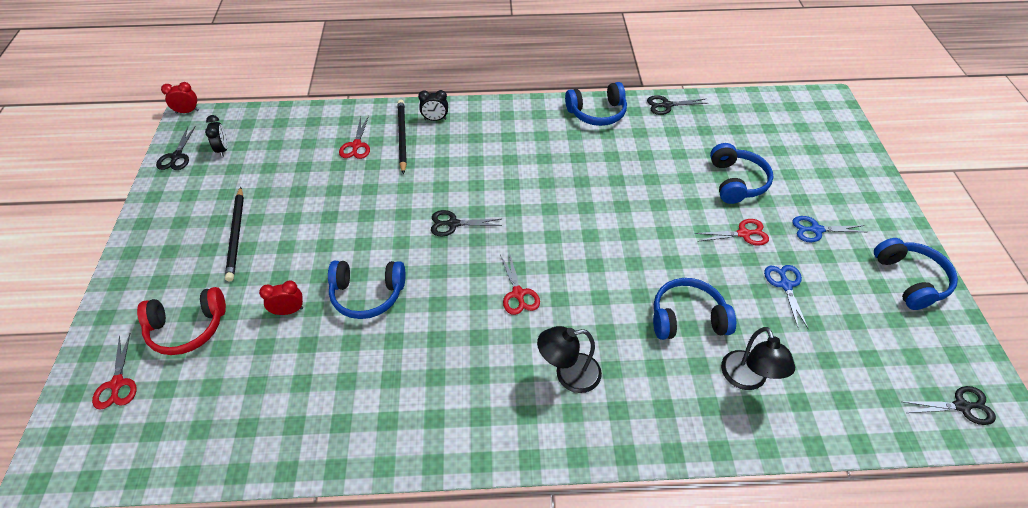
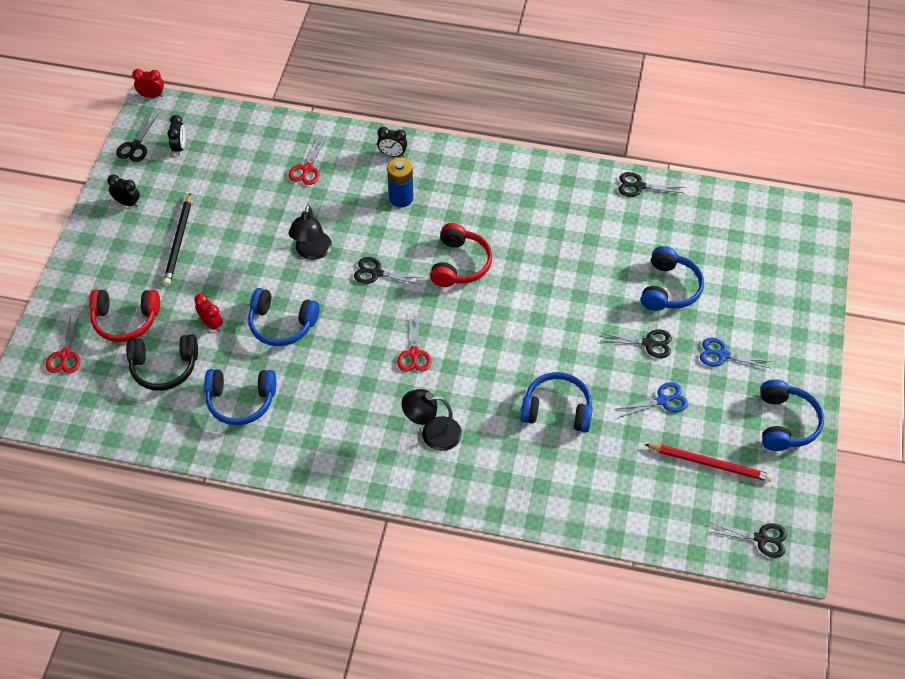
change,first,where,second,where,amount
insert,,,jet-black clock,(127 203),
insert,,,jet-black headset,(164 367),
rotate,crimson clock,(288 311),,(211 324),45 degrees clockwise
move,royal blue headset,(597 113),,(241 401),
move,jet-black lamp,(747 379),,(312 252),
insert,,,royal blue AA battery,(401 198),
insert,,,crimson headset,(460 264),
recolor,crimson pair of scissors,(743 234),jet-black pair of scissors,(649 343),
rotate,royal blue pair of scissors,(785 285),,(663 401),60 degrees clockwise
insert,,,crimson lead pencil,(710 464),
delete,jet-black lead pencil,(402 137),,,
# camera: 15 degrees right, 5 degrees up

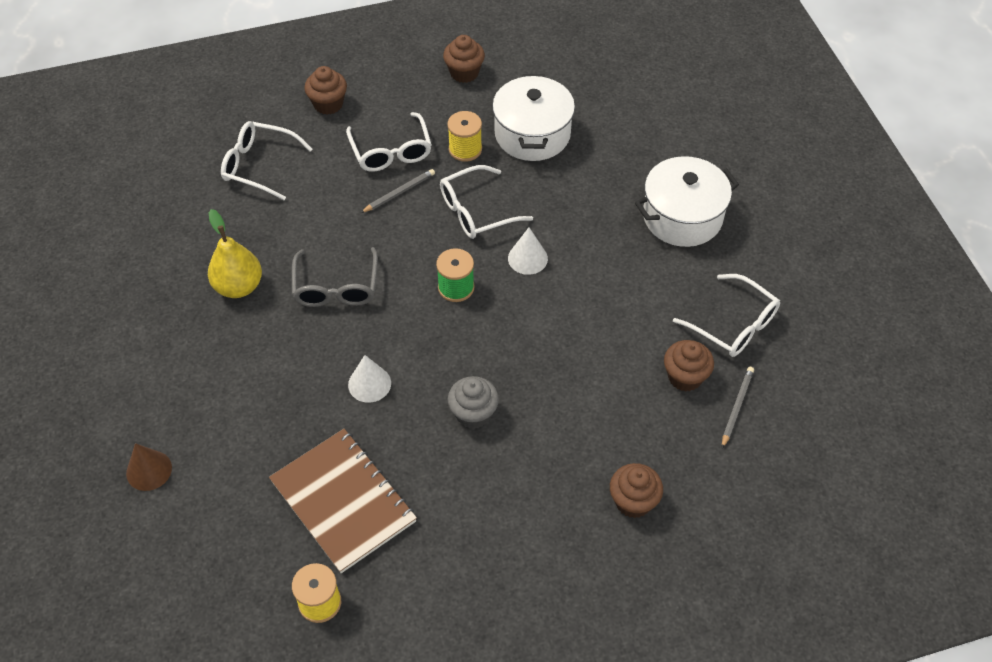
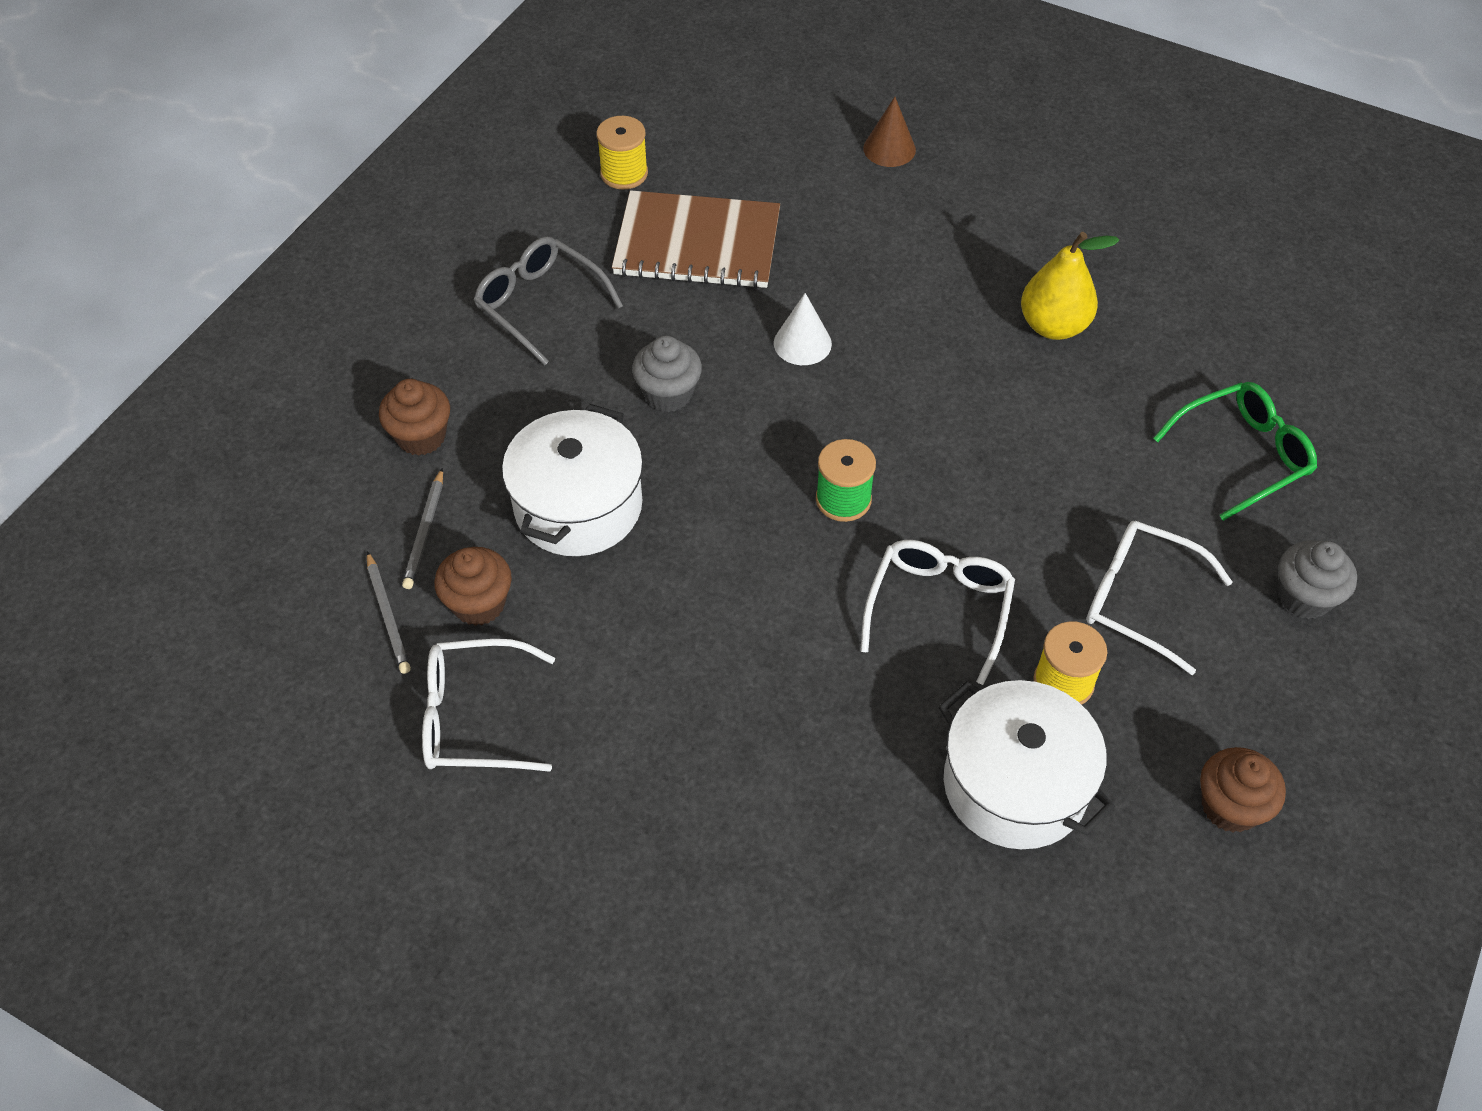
change,first,where,second,where,amount
move,ash-grey lead pencil,(399 193),,(425 531),
move,ash-grey glasses,(336 287),,(540 304),
move,white pot,(682 217),,(578 506),
recolor,white glasses,(259 165),green glasses,(1243 455),
recolor,russet muffin,(328 104),ash-grey muffin,(1304 597),
delete,white cone shape,(527 258),,,
# camera: 135 degrees right, 0 degrees up

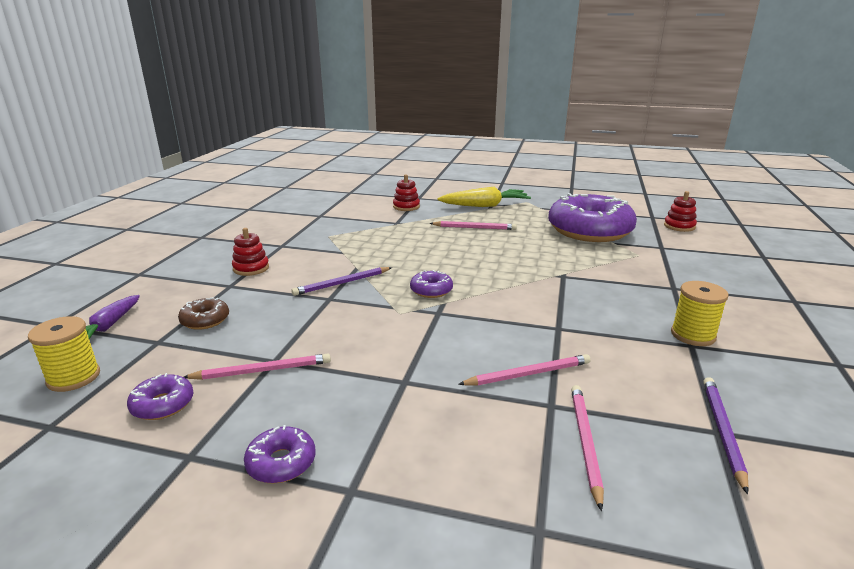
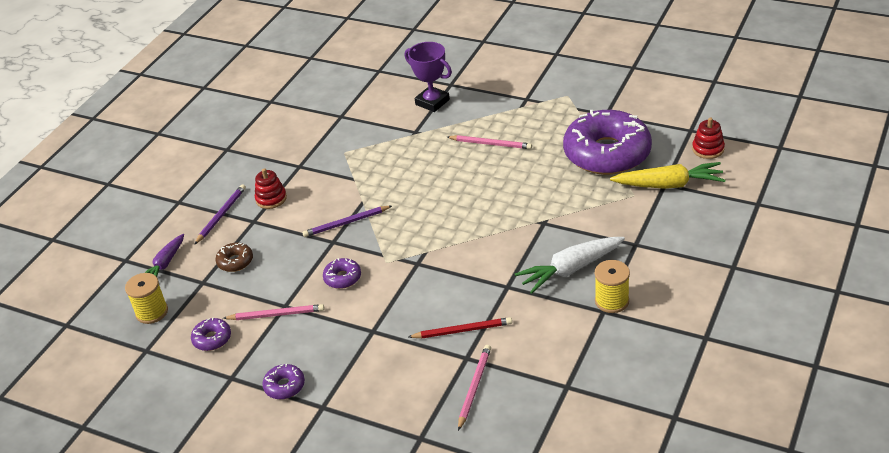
change,first,where,second,where,amount
move,purple lead pencil,(722 431),,(221 215),
move,purple glazed donut,(431 290),,(342 278),
replace,crimson stacking rings,(406 207),purple prize cup,(432 102),
recolor,pink lead pencil,(528 374),crimson lead pencil,(462 330),
insert,,,white root vegetable,(570 269),
move,golden root vegetable,(485 206),,(669 185),
# camera: 15 degrees right, 15 degrees up

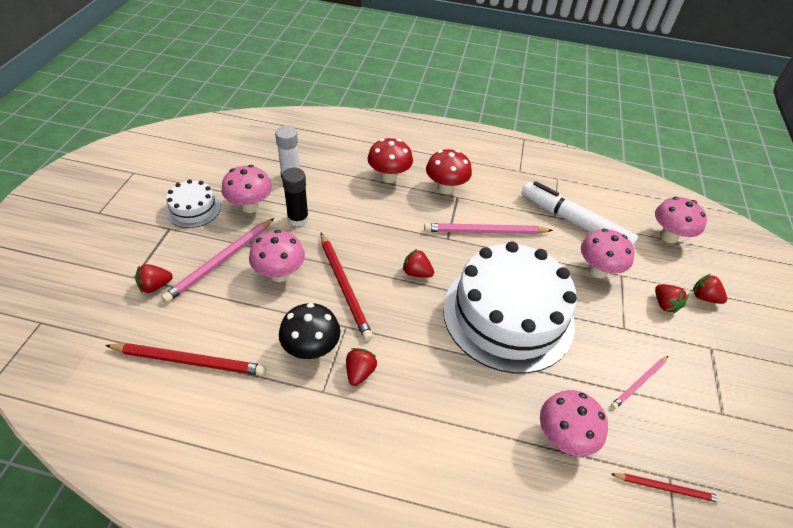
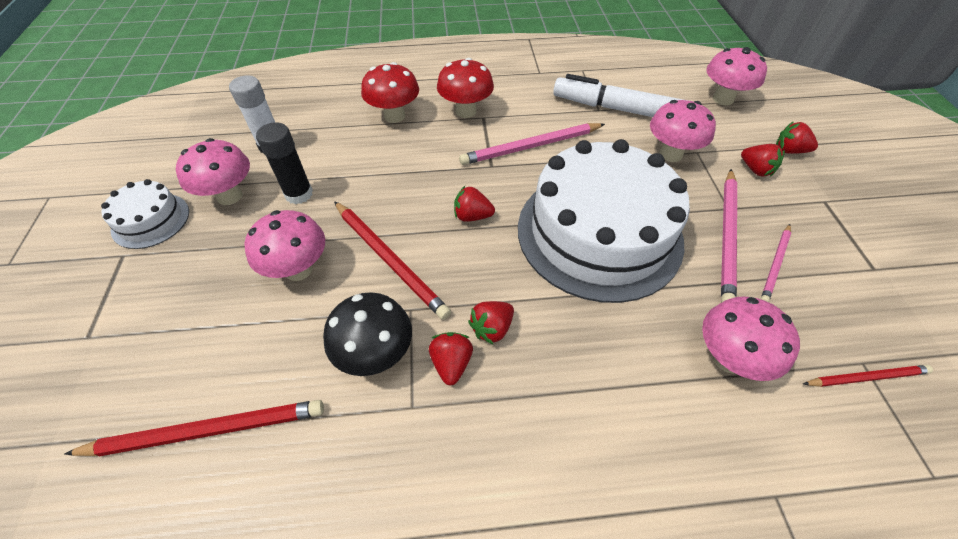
change,first,where,second,where,amount
move,crimson strawberry,(155 286),,(492 328),
move,pink lead pencil,(221 261),,(727 236),
# camera: 15 degrees left, 5 degrees up

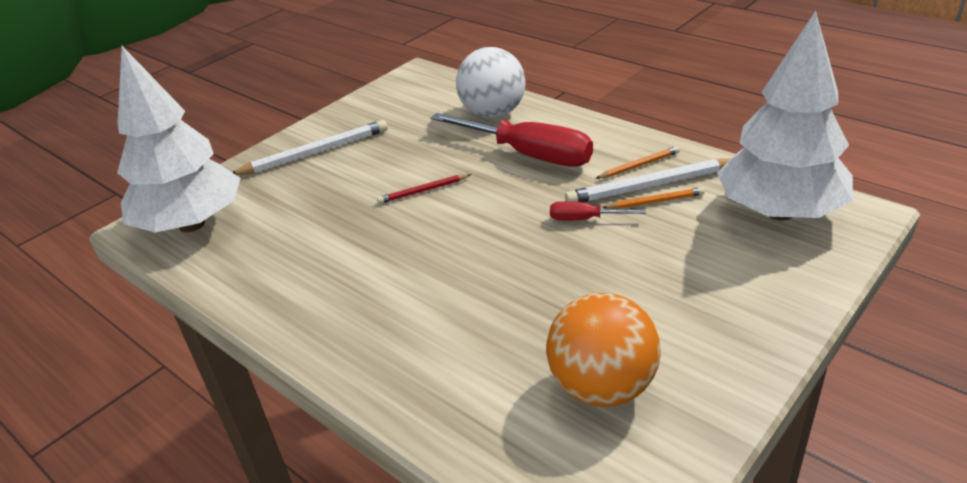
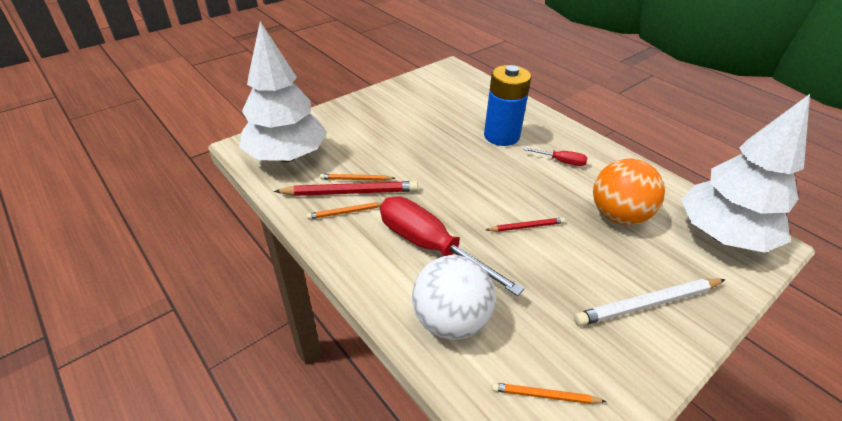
change,first,where,second,where,amount
recolor,white lead pencil,(650 186),crimson lead pencil,(350 192),
insert,,,royal blue AA battery,(501 136),
insert,,,orange-coloured lead pencil,(544 395),
move,crimson hand screwdriver,(584 219),,(561 161),
move,orange-coloured ball,(602 387),,(618 215),
# camera: 175 degrees left, 5 degrees up

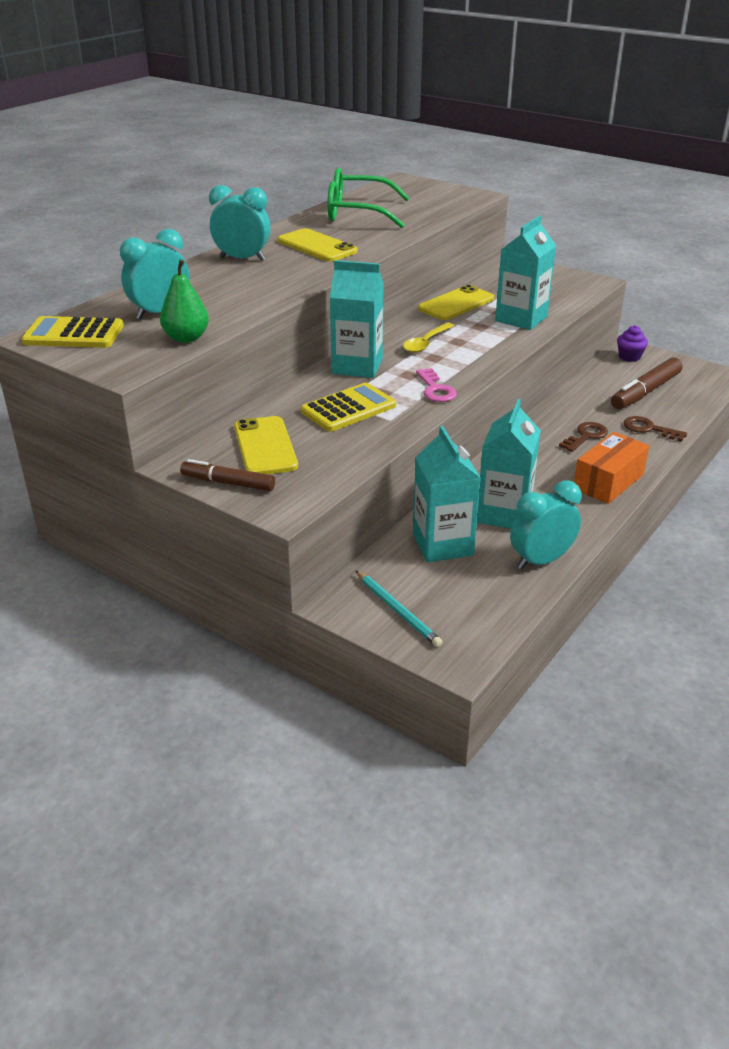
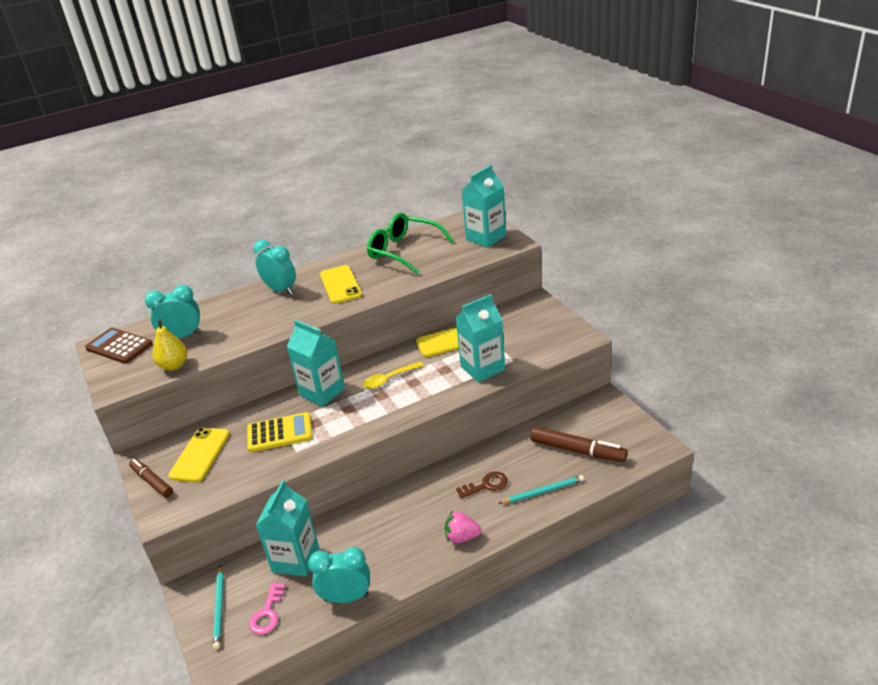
change,first,where,second,where,amount
recolor,golden calculator,(73 334),russet calculator,(119 346),
recolor,green pear fruit,(186 338),golden pear fruit,(174 365),
move,pink door key,(436 390),,(267 613),
replace,orange-coloured package,(608 482),pink strawberry,(462 537),
move,turquoise juice carton,(504 514),,(486 237),
replace,russet door key,(648 429),turquoise lead pencil,(543 491),
rotate,russet felt pen,(645 392),,(577 450),135 degrees counterclockwise
delete,purple muffin,(629 357),,,
# camera: 30 degrees right, 0 degrees up

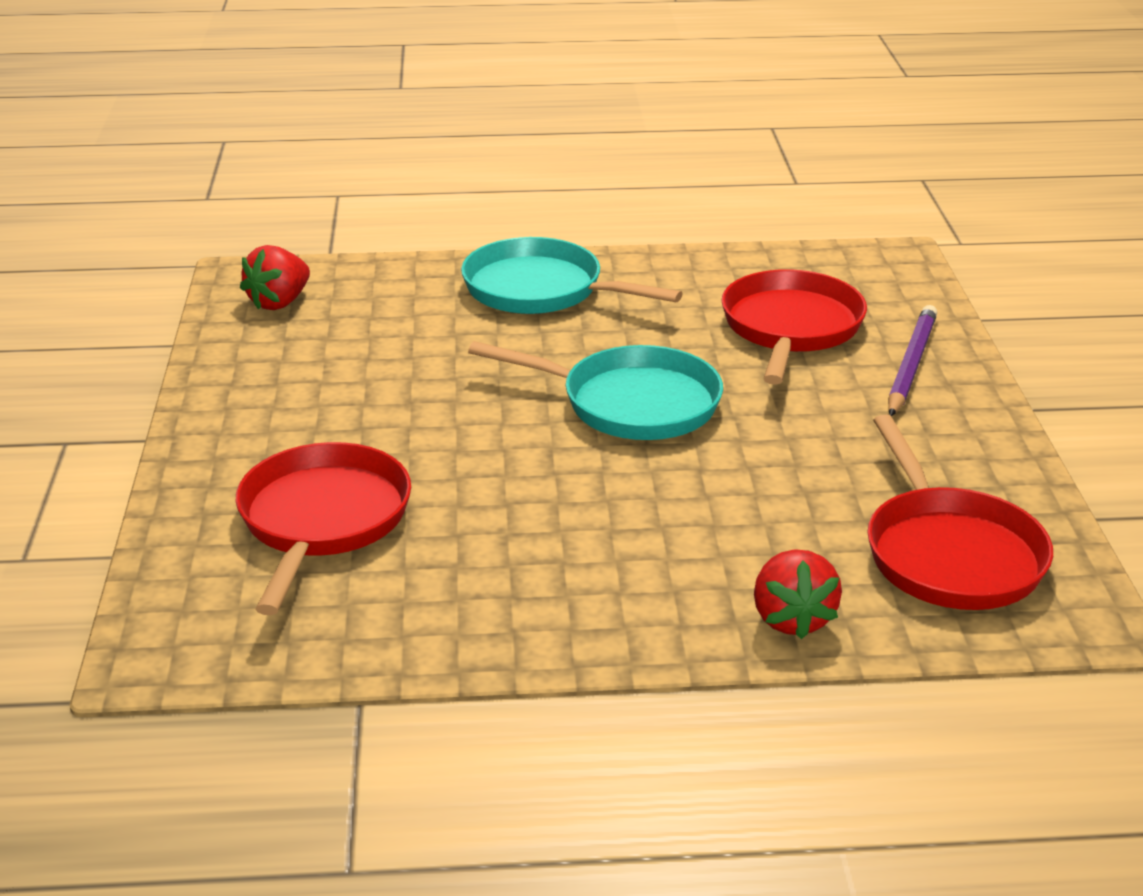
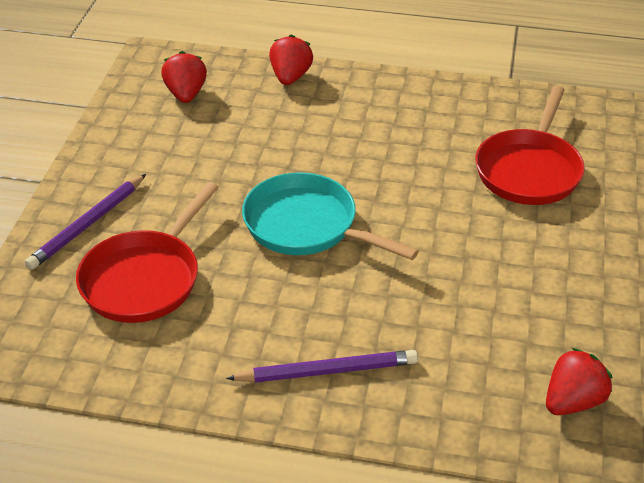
change,first,where,second,where,amount
replace,crimson pan,(949 554),crimson strawberry,(186 94),
replace,turquoise pan,(541 290),purple lead pencil,(327 371),
# camera: 165 degrees left, 10 degrees up

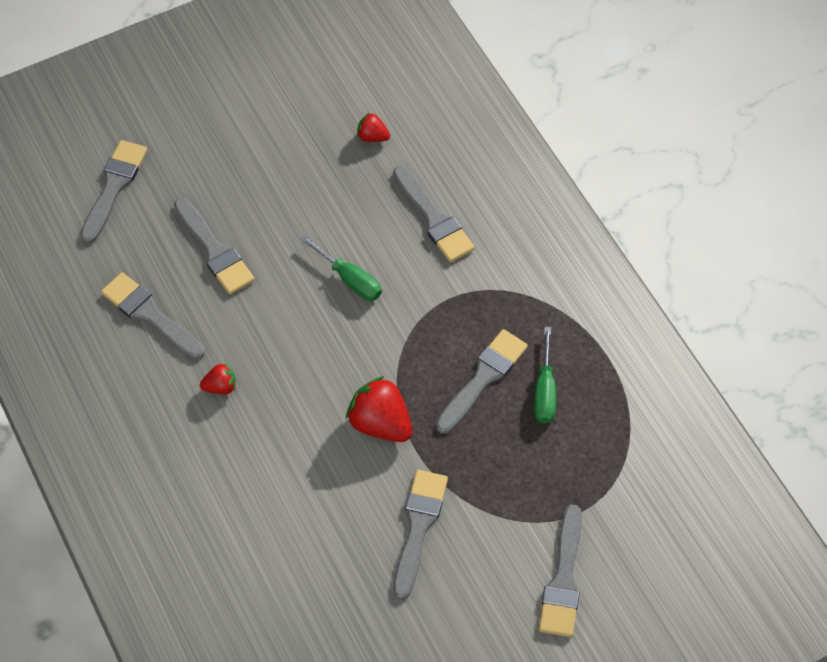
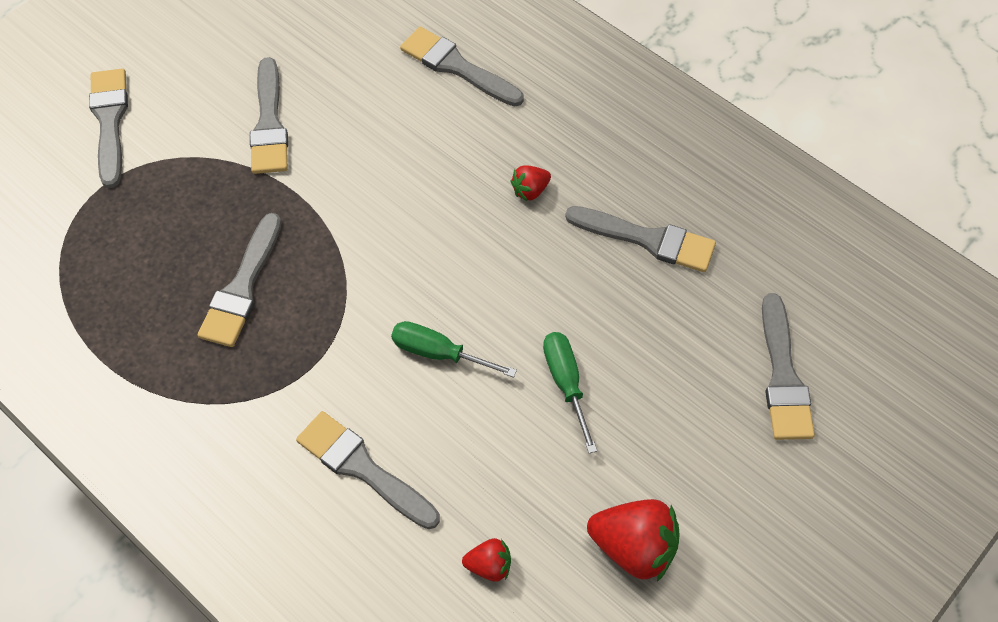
change,first,where,second,where,amount
move,ash-grey paintbrush,(214 250),,(456 67),
move,green hand screwdriver,(544 390),,(566 383),
move,crimson strawberry,(380 423),,(633 547),
# camera: 160 degrees right, 0 degrees up

